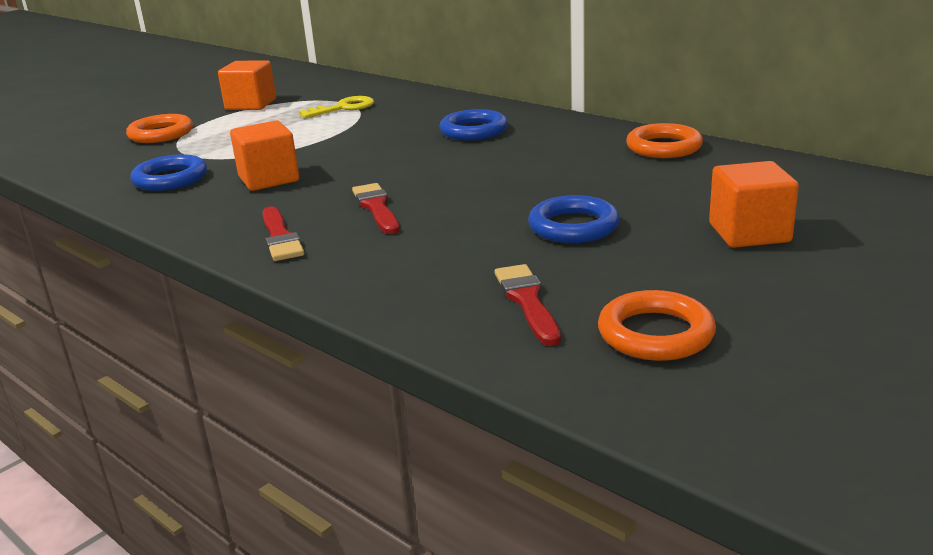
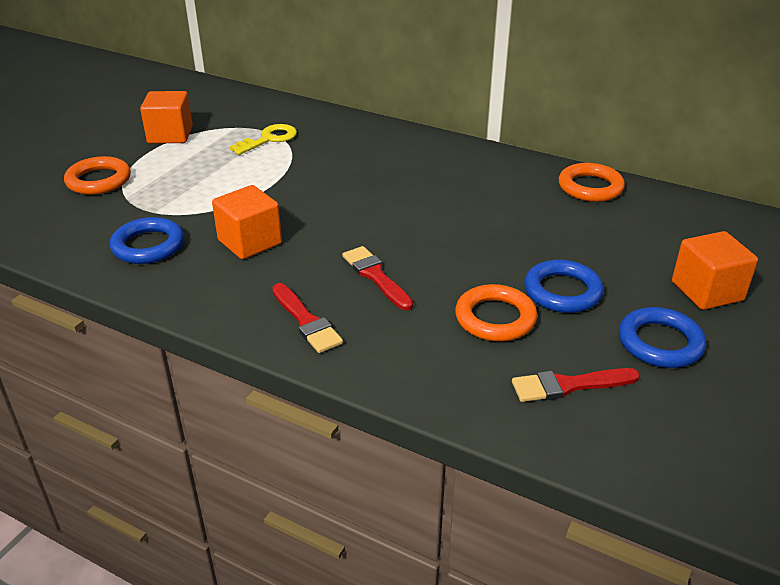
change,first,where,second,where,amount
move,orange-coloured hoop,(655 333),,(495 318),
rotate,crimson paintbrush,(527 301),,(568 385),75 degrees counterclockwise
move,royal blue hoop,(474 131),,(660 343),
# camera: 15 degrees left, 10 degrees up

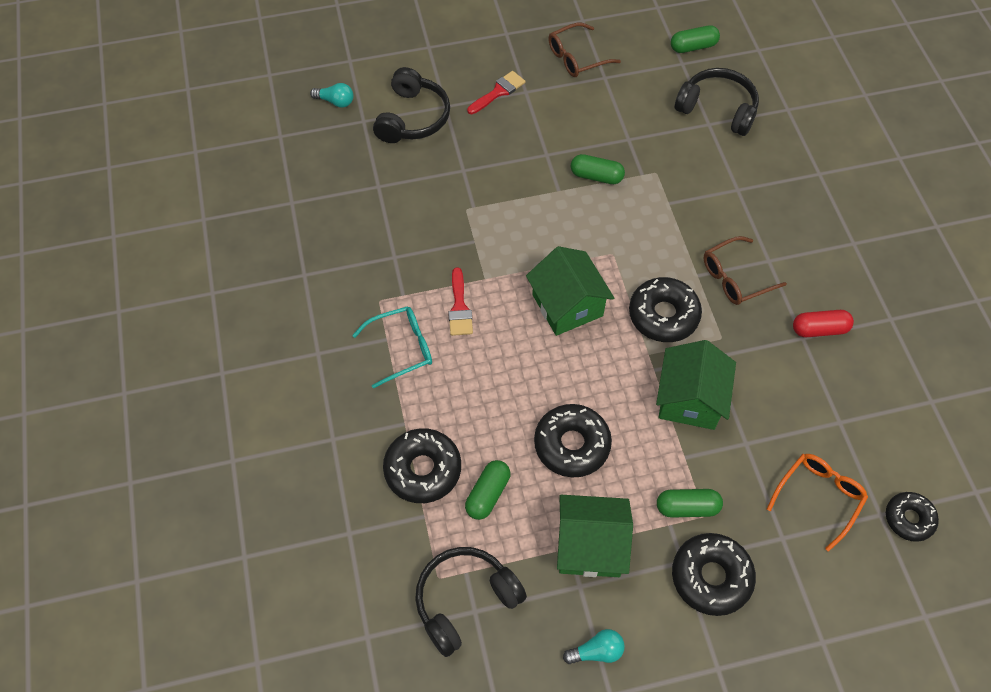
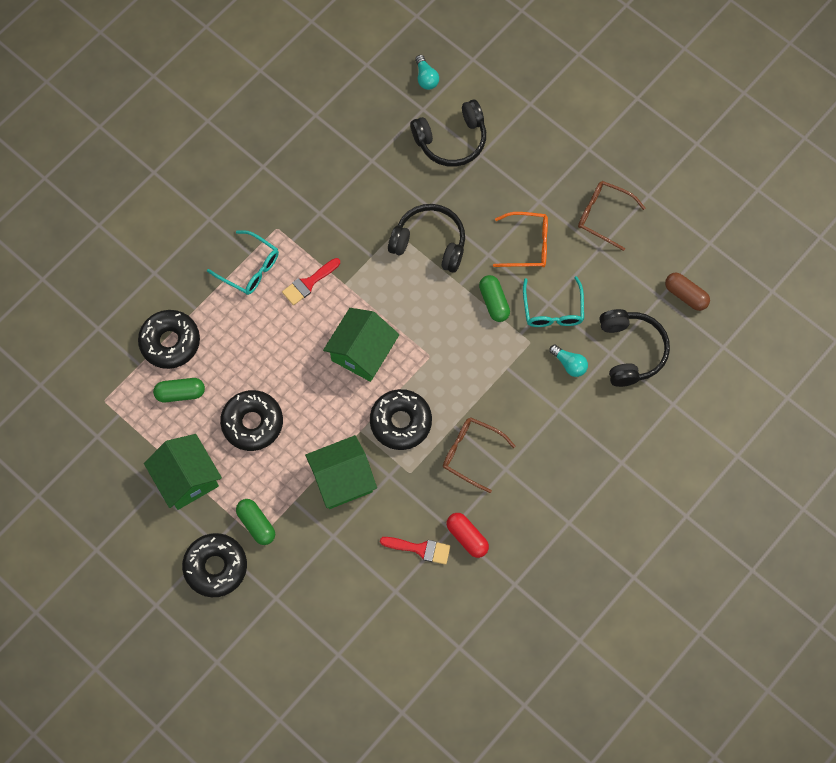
change,first,where,second,where,amount
move,crimson paintbrush,(498 92),,(420 549),
move,jet-black headset,(465 600),,(430 242),
move,orange-coloured glasses,(818 498),,(527 244),
insert,,,turquoise glasses,(553 309),
move,turquoise light bulb,(596 651),,(569 364),
recolor,green capsule,(693 47),russet capsule,(685 295),
delete,jet-black glazed donut,(909 519),,,
# camera: 55 degrees right, 10 degrees up

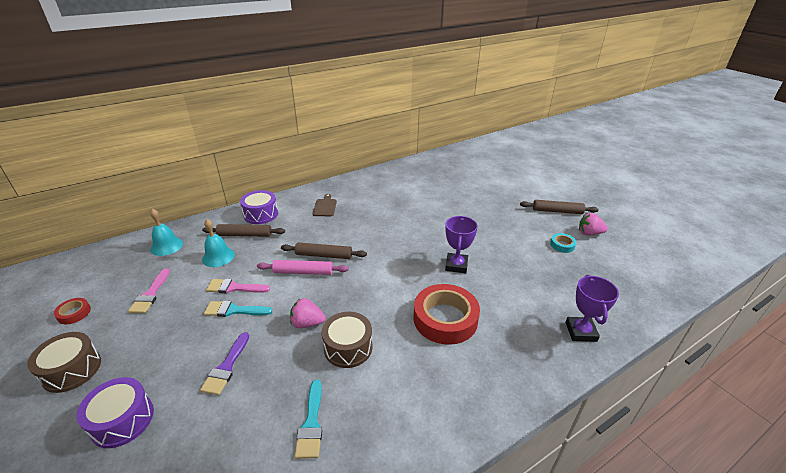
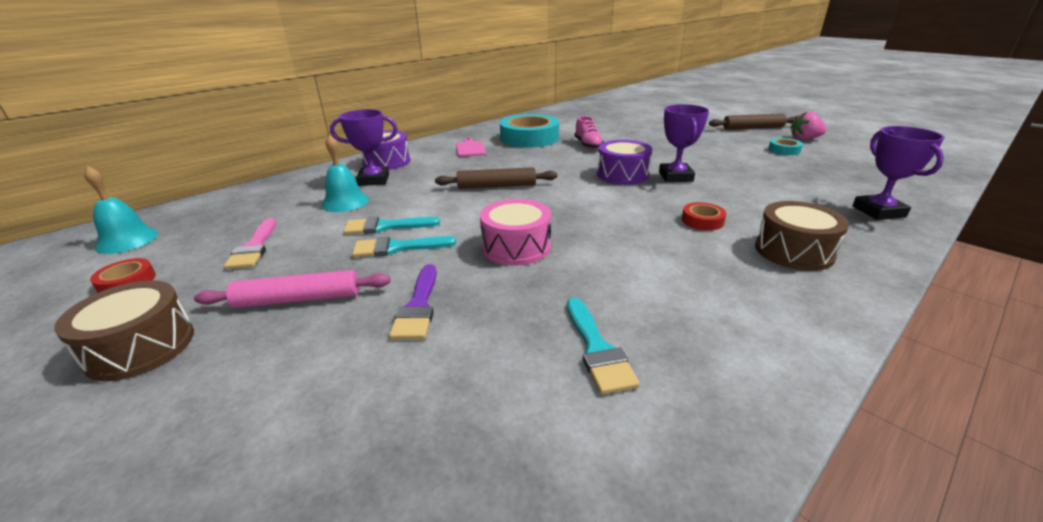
change,first,where,second,where,amount
move,turquoise bell,(166 246),,(127 240),
move,pink pastry roller,(303 272),,(298 299),
replace,russet pastry roller,(245 235),purple prize cup,(374 180),
recolor,pink paintbrush,(234 287),turquoise paintbrush,(385 227),
recolor,russet bread board,(325 207),pink bread board,(470 148),
replace,pink strawberry,(307 323),pink drum,(516 247),
insert,,,turquoise tape,(529 138),
insert,,,pink lace-up shoe,(588 145),
move,purple drum,(122 420),,(622 174),
resize,crimson tape,(445 319),,(702 221),x0.45
move,russet drum,(348 347),,(793 251),
# camera: 10 degrees left, 5 degrees down

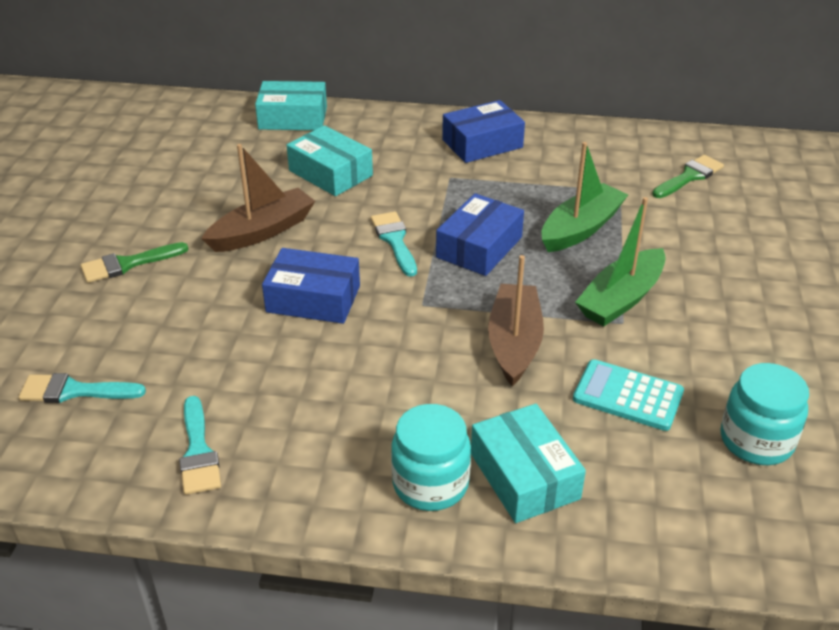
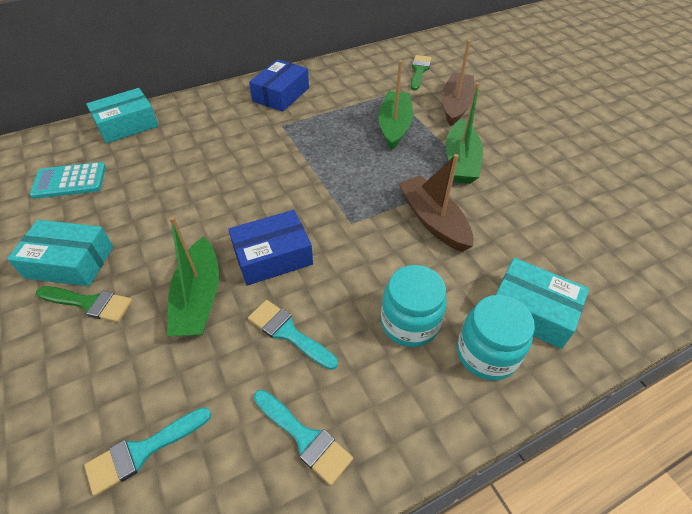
change,first,where,second,where,amount
move,turquoise package,(330 173),,(70 262),
move,turquoise calculator,(628 396),,(69 181),
rotate,green paintbrush,(128 264),,(90 303),105 degrees counterclockwise
insert,,,green sailboat,(199 298),
move,turquoise paintbrush,(394 240),,(288 333),
move,turquoise jam jar,(756 441),,(409 323),
move,russet sailboat,(262 231),,(455 105),
delete,royal blue package,(479 247),,,
# camera: 35 degrees left, 10 degrees up

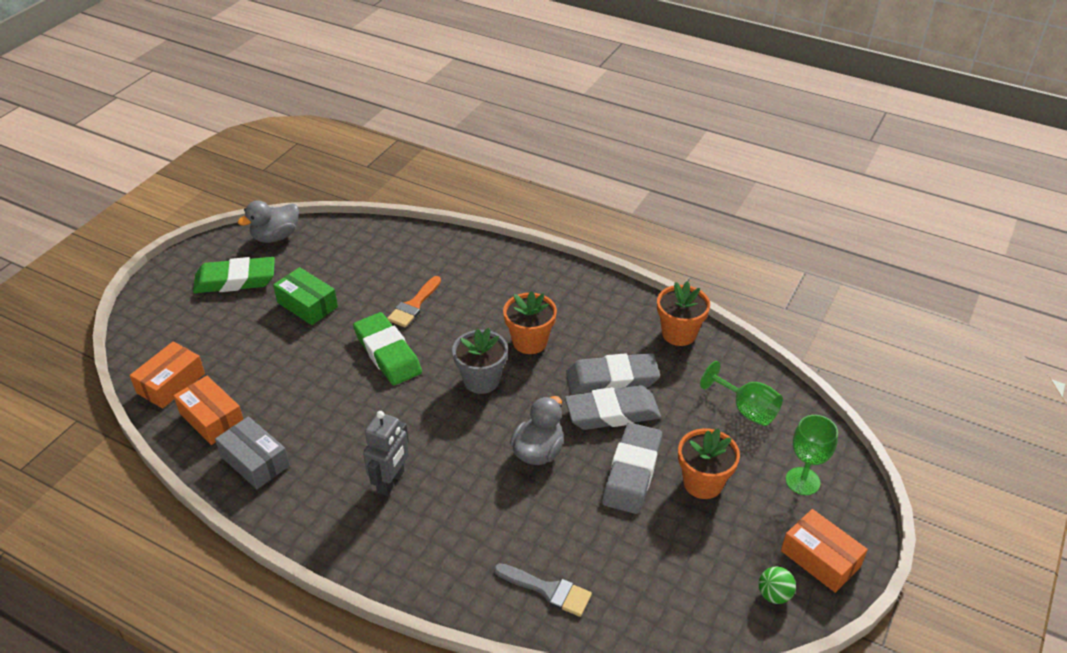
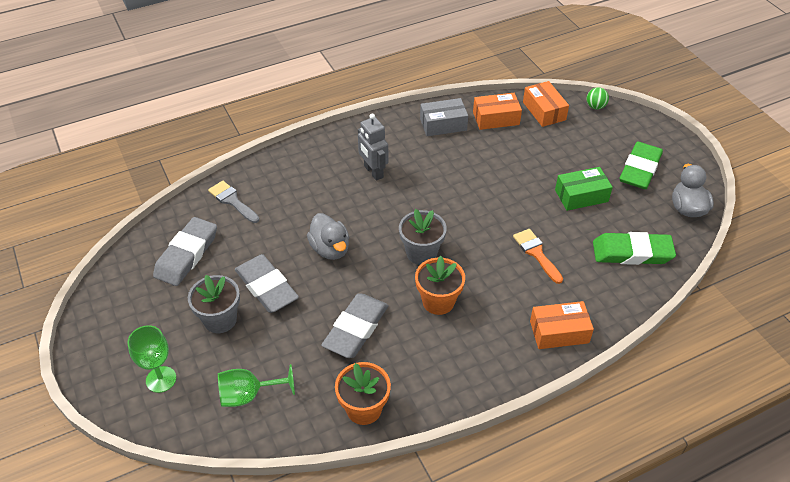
change,first,where,second,where,amount
move,ash-grey pencil eraser,(612 412),,(186 255),
recolor,orange-coloured flower pot,(703 483),ash-grey flower pot,(220 319),
rotate,ash-grey paintbrush,(548 590),,(232 201),75 degrees clockwise
move,orange-coloured package,(820 559),,(559 332),
move,green ball,(774 594),,(595 106),
move,green pencil eraser,(387 353),,(632 252),
# camera: 125 degrees right, 5 degrees up

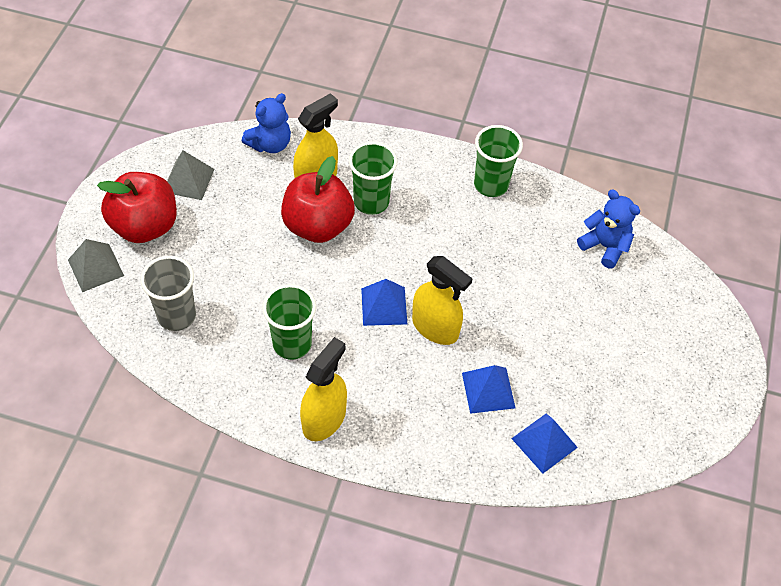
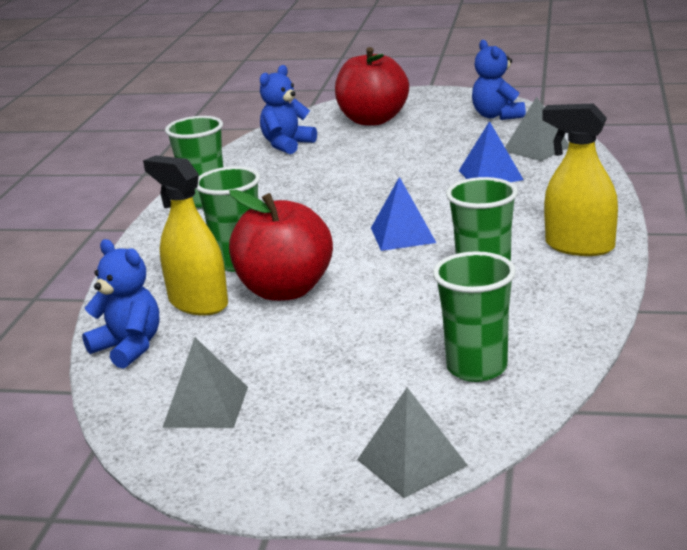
change,first,where,second,where,amount
move,crimson apple fruit,(145 226),,(373 120),
recolor,ash-grey tumbler,(176 316),green tumbler,(477 368),
insert,,,royal blue stuffed bear,(497 116),
recolor,royal blue solid pyramid,(544 443),ash-grey solid pyramid,(536 148),
delete,golden spray bottle,(435 327),,,
# camera: 90 degrees left, 30 degrees down

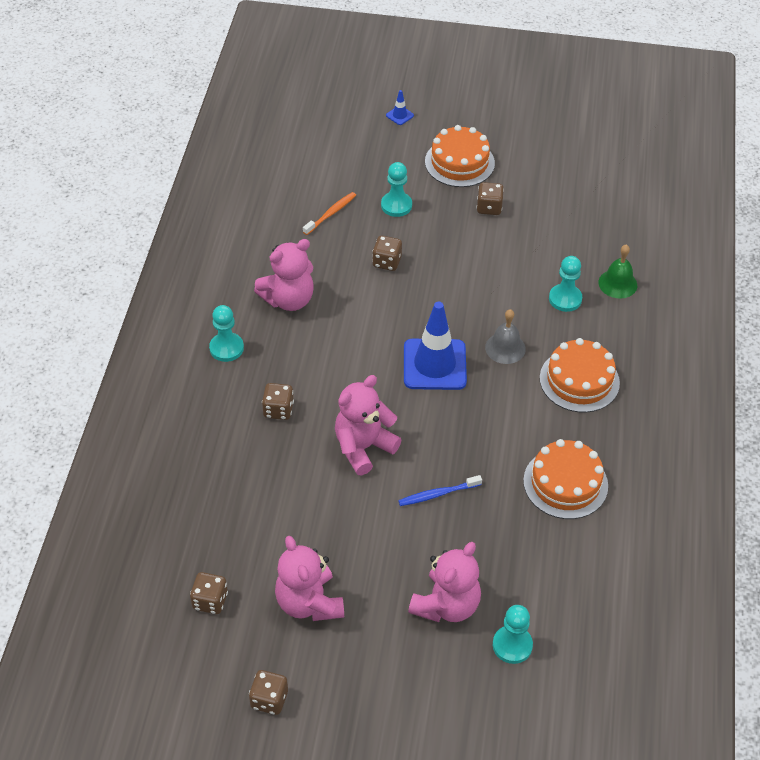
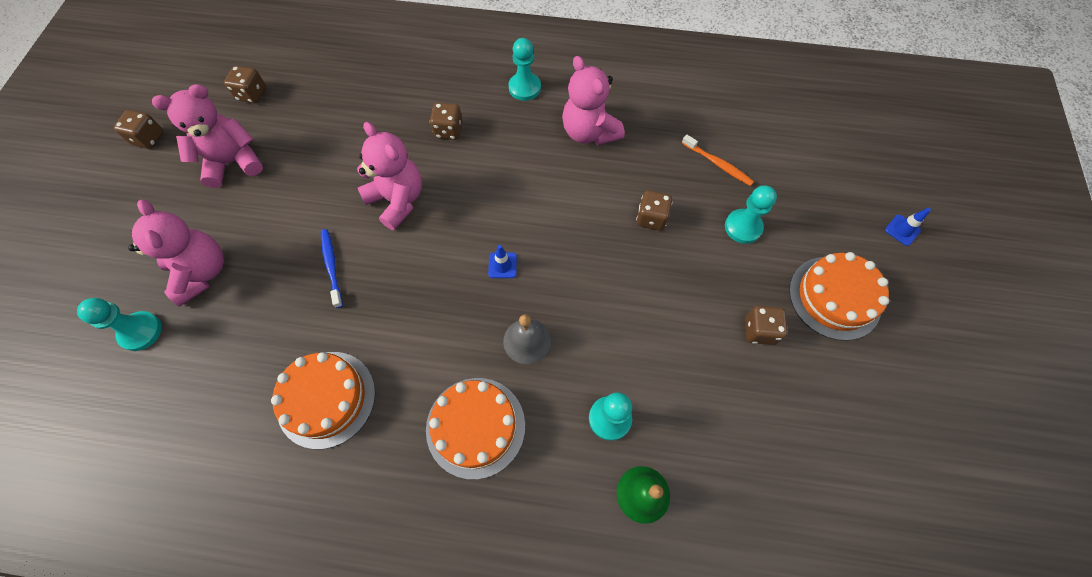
change,first,where,second,where,amount
rotate,pink stuffed bear,(446 605),,(202 272),150 degrees counterclockwise
resize,royal blue road cone,(434 365),,(502 265),x0.41
# camera: 90 degrees right, 15 degrees up

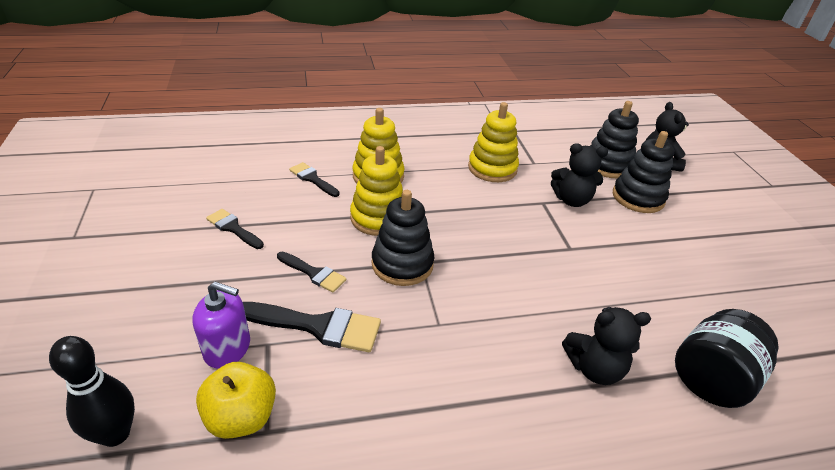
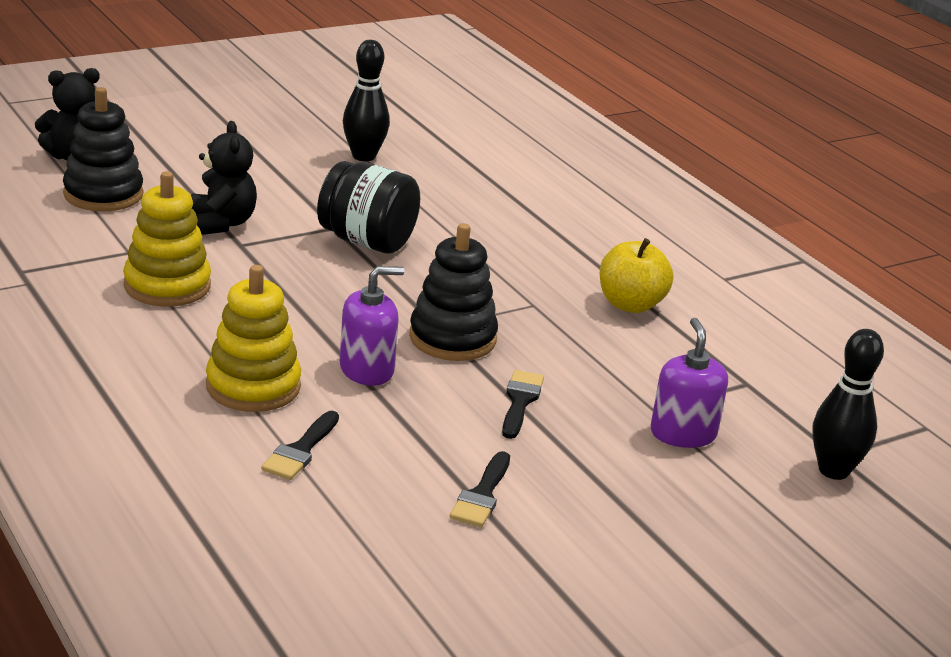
change,first,where,second,where,amount
move,jet-black jam jar,(711 379),,(367 241),
replace,golden stacking rings,(378 218),purple soap dispenser,(367 370),
insert,,,jet-black tenpin,(363 156),
move,golden apple fruit,(241 417),,(630 304),
delete,jet-black paintbrush,(317 326),,,
delete,jet-black stuffed bear,(594 368),,,
delete,jet-black stacking rings,(638 197),,,
# camera: 110 degrees left, 10 degrees down

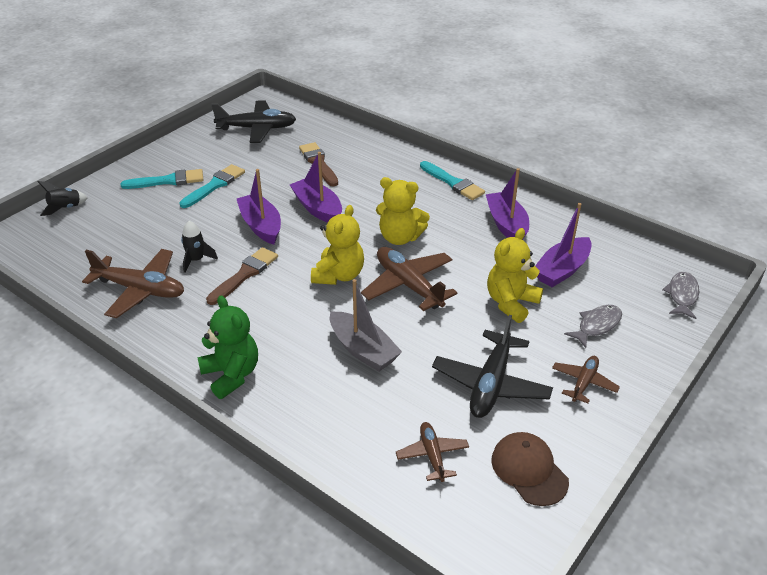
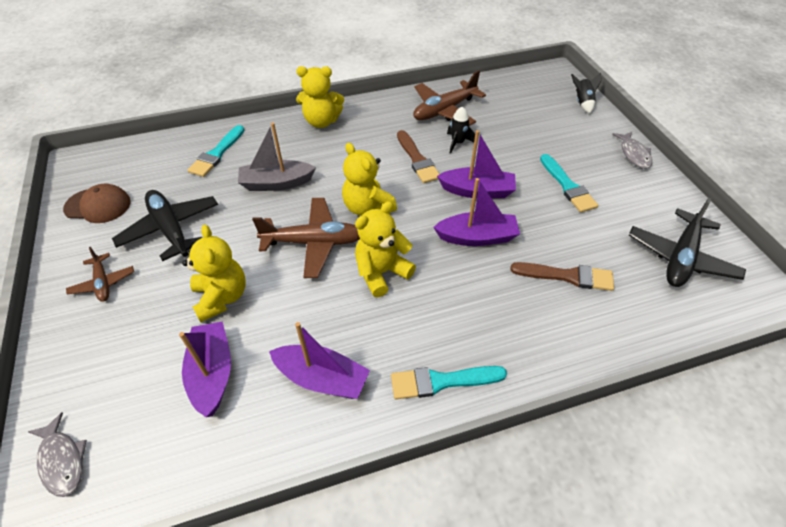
change,first,where,second,where,amount
move,turquoise paintbrush,(168 181),,(217 154),
recolor,green stuffed bear,(231 375),golden stuffed bear,(321 121),
move,ash-grey toy fish,(597 325),,(633 154),
delete,russet plane,(432 455),,,
# camera: 125 degrees right, 10 degrees up

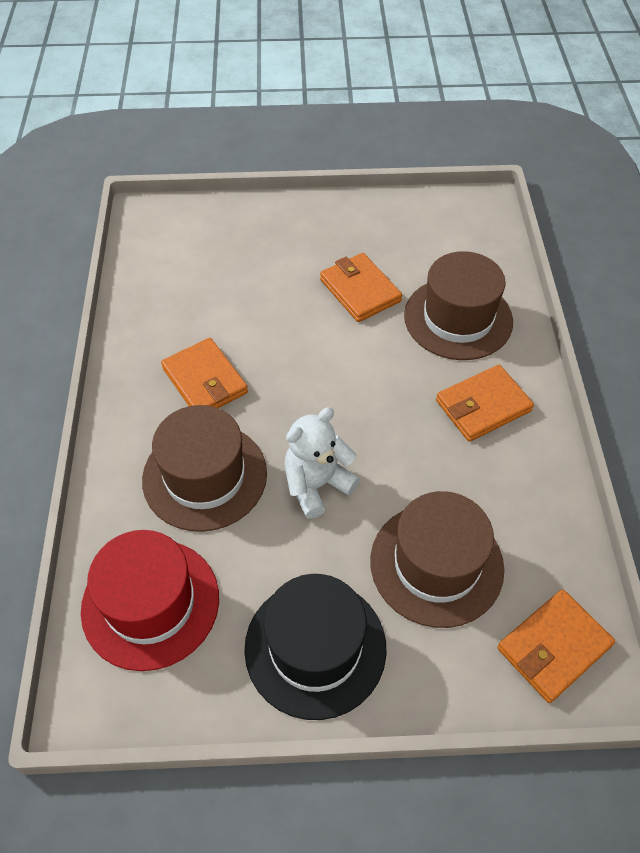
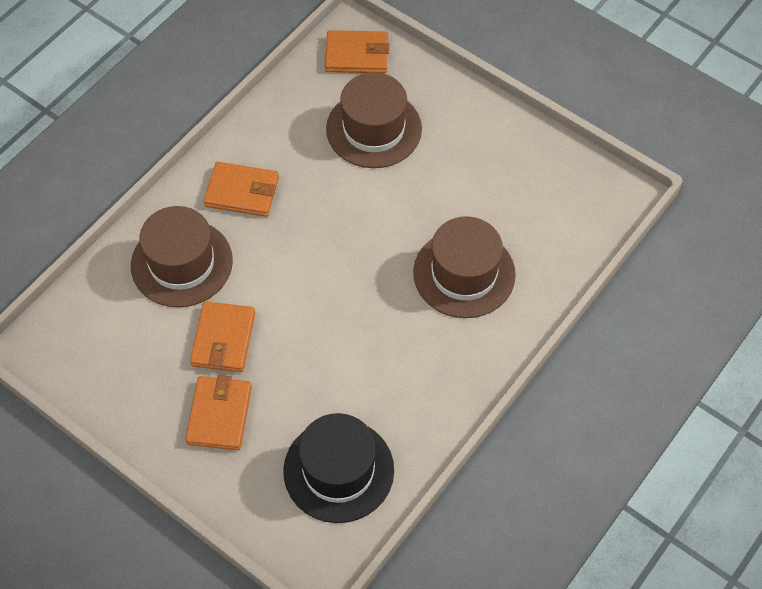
change,first,where,second,where,amount
move,orange-coloured billfold,(205 380),,(219 415),
move,jet-black tall hat,(315 647),,(338 470),
delete,crimson tall hat,(150 603),,,
delete,white stuffed bear,(317 485),,,
# camera: 140 degrees left, 5 degrees up

